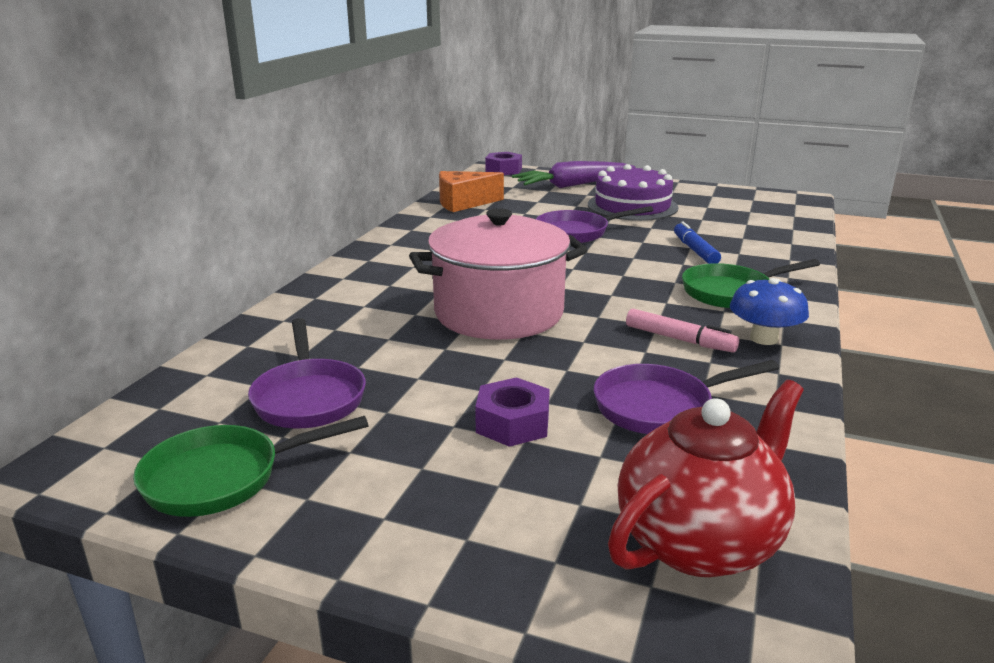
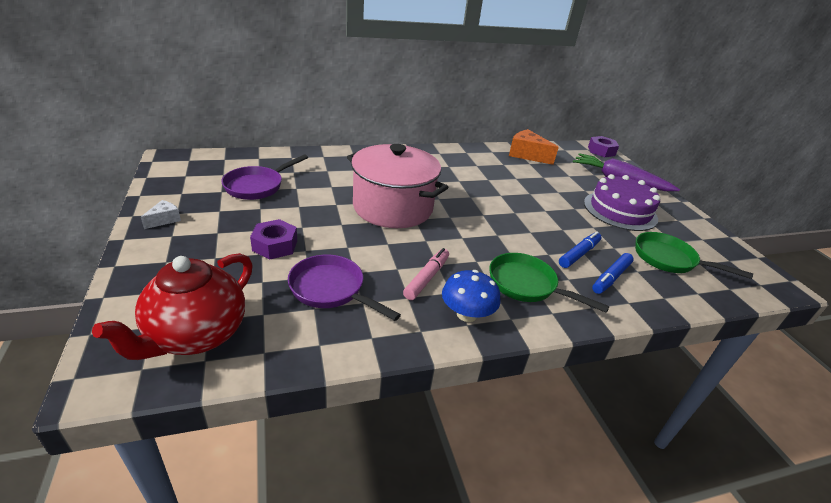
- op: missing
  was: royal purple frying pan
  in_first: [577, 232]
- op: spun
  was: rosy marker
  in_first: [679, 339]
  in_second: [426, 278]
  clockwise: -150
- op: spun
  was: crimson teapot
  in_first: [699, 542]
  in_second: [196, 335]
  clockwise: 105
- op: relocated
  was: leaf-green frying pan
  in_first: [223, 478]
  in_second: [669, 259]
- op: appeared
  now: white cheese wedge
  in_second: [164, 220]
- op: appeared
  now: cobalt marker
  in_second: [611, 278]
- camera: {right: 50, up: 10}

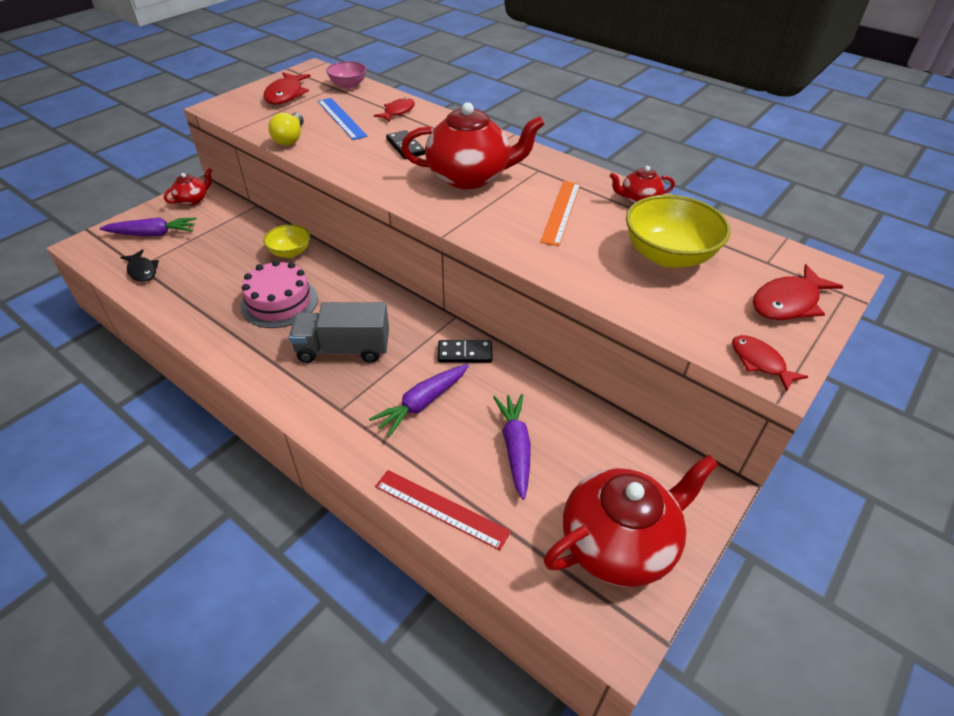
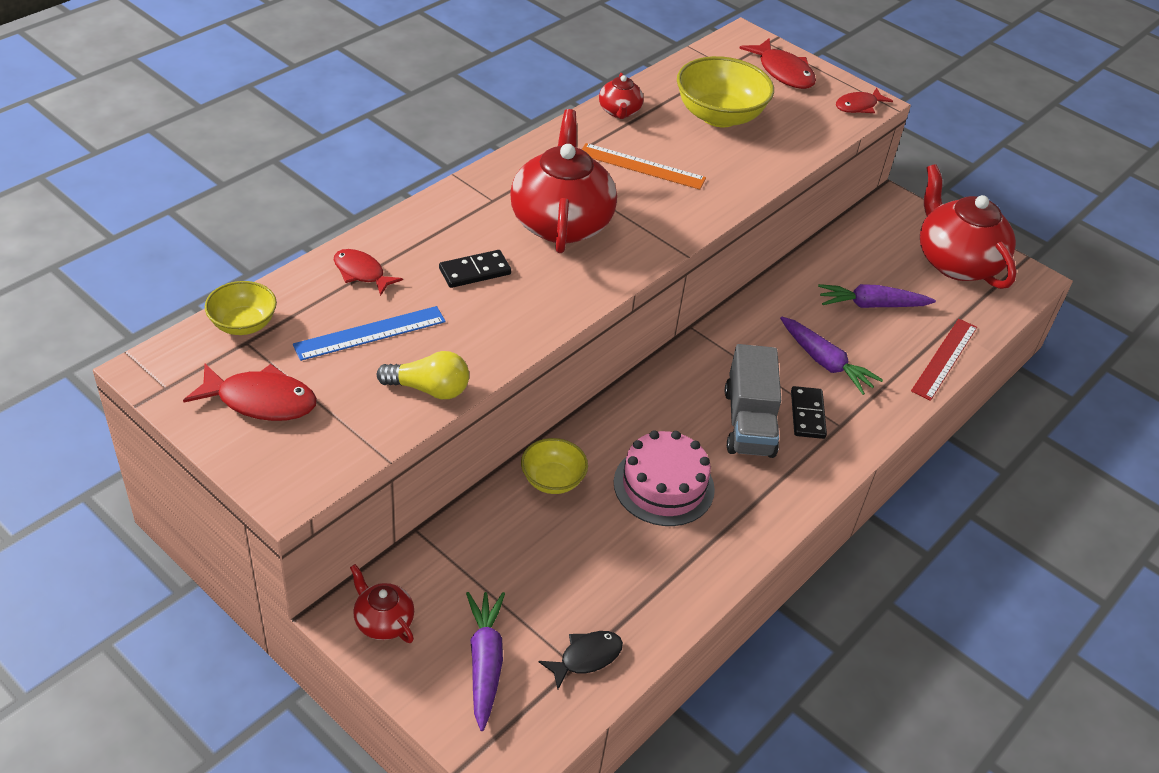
- op: colour
  was: rosy serving bowl
  now: golden serving bowl
  in_first: [348, 85]
  in_second: [243, 324]
- op: relocated
  was: ebony domino
  in_first: [465, 353]
  in_second: [807, 414]
- camera: {right: -90, up: 0}

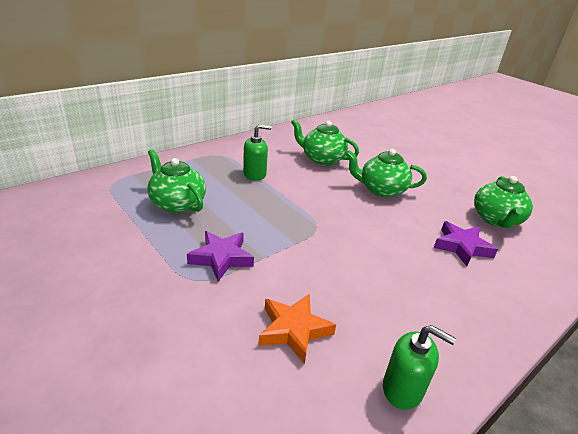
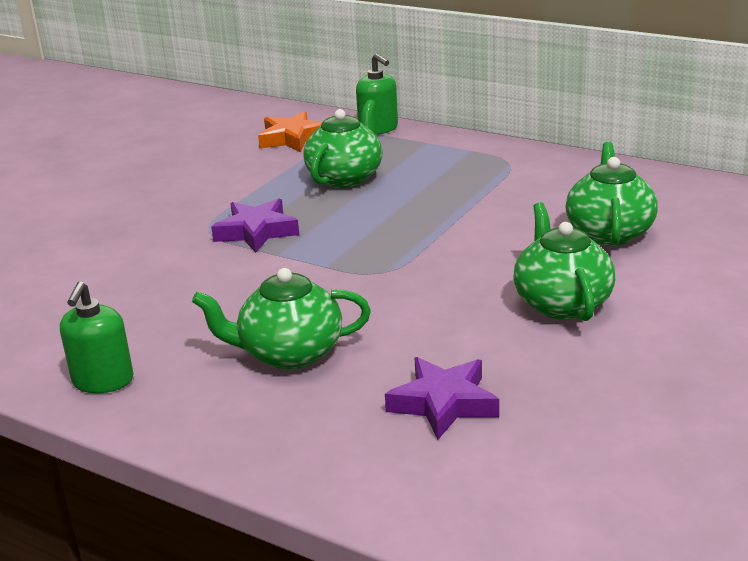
- op: relocated
  was: leaf-green pump bottle
  in_first: [255, 174]
  in_second: [378, 129]
- op: relocated
  was: leaf-green teapot
  in_first: [496, 220]
  in_second: [289, 353]
- op: relocated
  was: bright orange five-pointed star
  in_first: [293, 330]
  in_second: [292, 138]
- camera: {right: 75, up: -5}

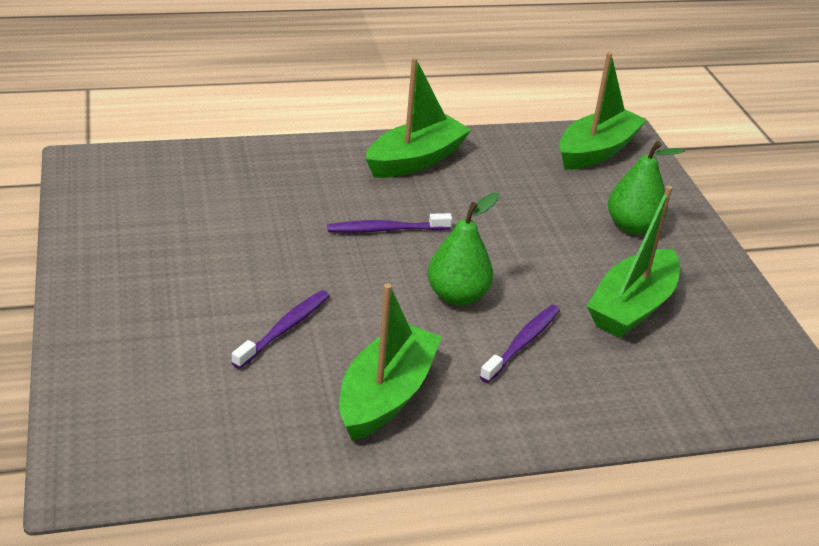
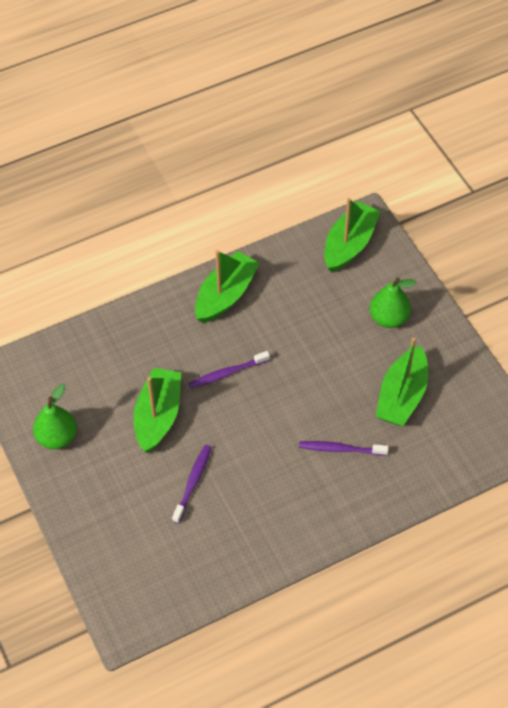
- op: relocated
  was: leaf-green pear
  in_first: [457, 296]
  in_second: [57, 437]
- op: relocated
  was: leaf-green sailboat
  in_first: [386, 395]
  in_second: [158, 416]
- op: spun
  was: royal purple tooth brush
  in_first: [522, 343]
  in_second: [340, 449]
  clockwise: -105
- camera: {right: -10, up: 20}

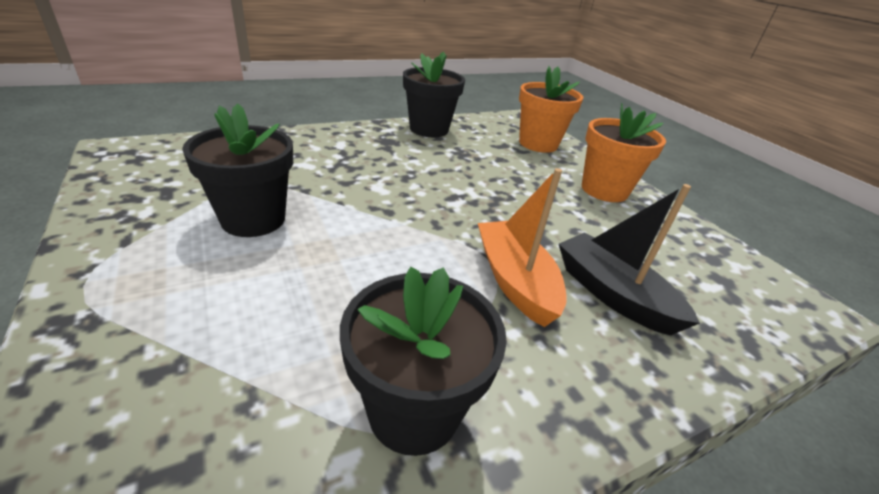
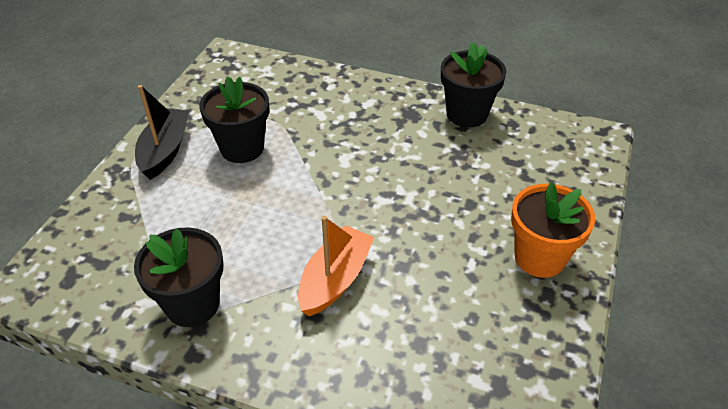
- op: missing
  was: bright orange potted plant
  in_first: [538, 144]
- op: relocated
  was: ebony sailboat
  in_first: [613, 294]
  in_second: [165, 151]
- camera: {right: 50, up: 10}

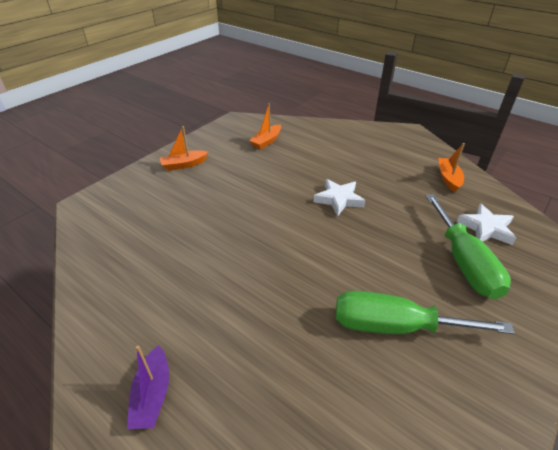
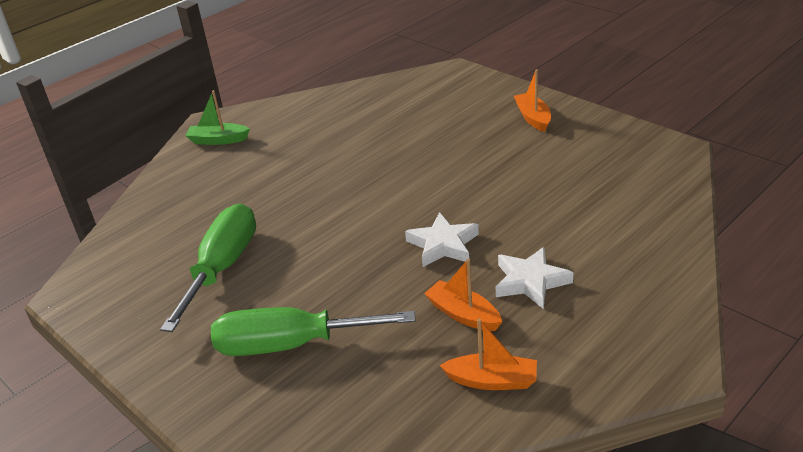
- op: relocated
  was: bright orange sailboat
  in_first: [266, 141]
  in_second: [463, 314]
- op: relocated
  was: white five-pointed star
  in_first: [486, 228]
  in_second: [530, 281]
- op: colour
  was: royal purple sailboat
  now: leaf-green sailboat
  in_first: [152, 395]
  in_second: [218, 140]
- camera: {right: 100, up: -5}

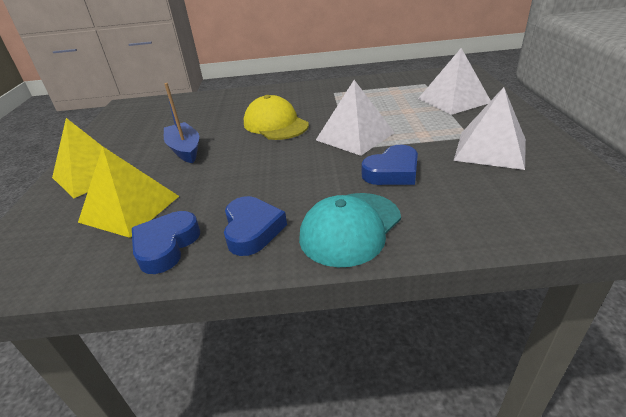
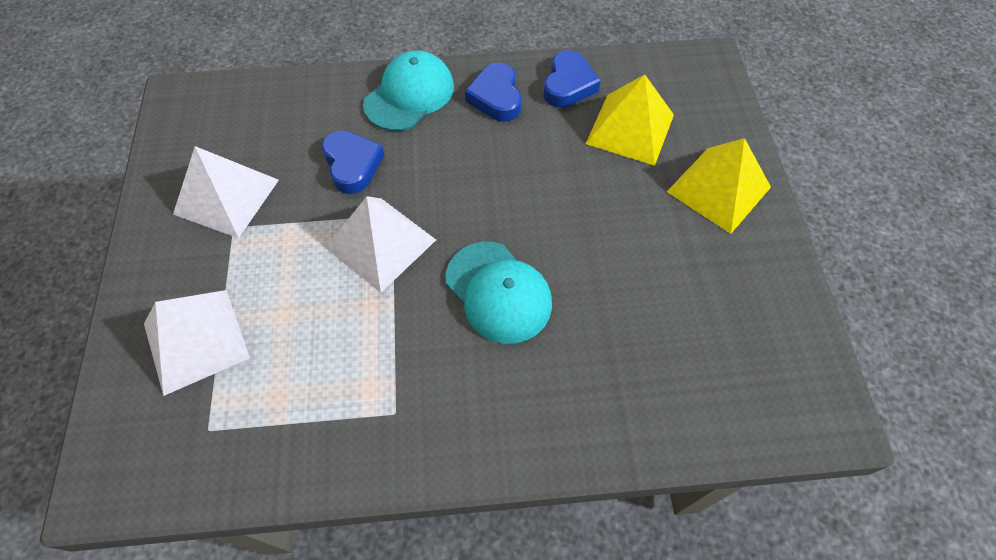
- op: missing
  was: cobalt sailboat
  in_first: [185, 149]
- op: colour
  was: golden peaked cap
  now: aqua peaked cap
  in_first: [275, 124]
  in_second: [498, 292]
- op: spun
  was: cobalt heart
  in_first: [392, 172]
  in_second: [352, 165]
  clockwise: 105
- camera: {right: 175, up: 25}

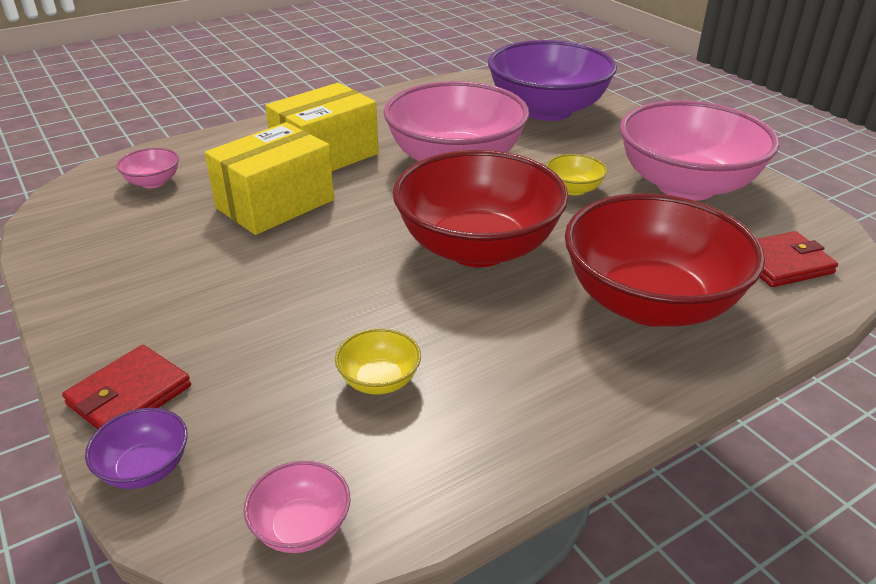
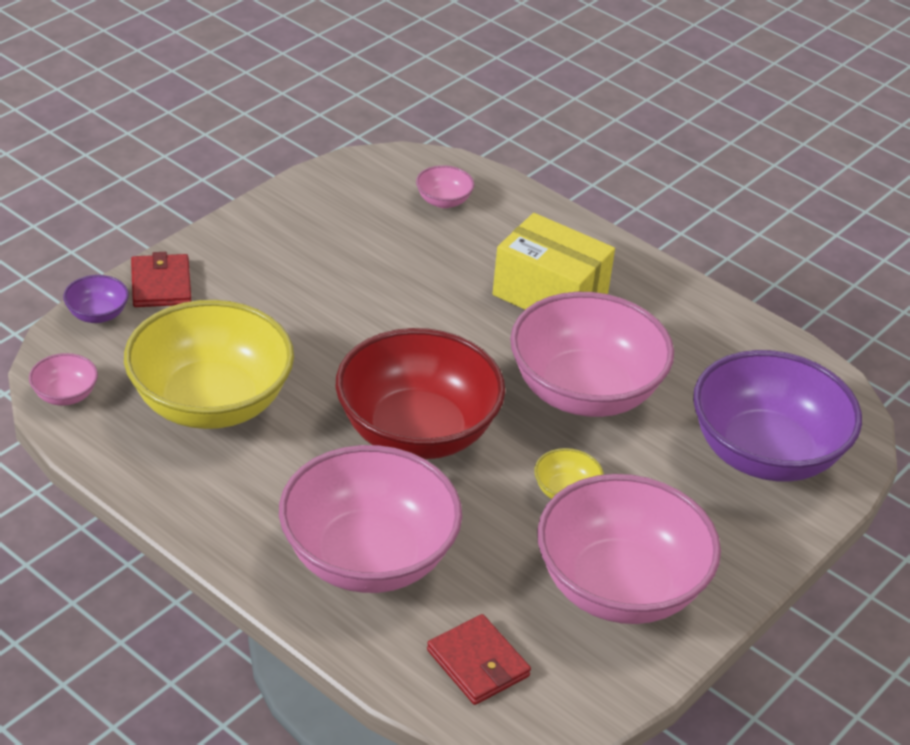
- op: missing
  was: golden parcel
  in_first: [275, 204]
- op: colour
  was: crimson serving bowl
  now: rosy serving bowl
  in_first: [650, 303]
  in_second: [368, 558]
- op: size
  was: golden serving bowl
  in_first: [379, 380]
  in_second: [210, 403]
  ratio: 2.47
- op: spun
  was: crimson wallet
  in_first: [129, 395]
  in_second: [161, 284]
  clockwise: 60
- camera: {right: 70, up: 5}

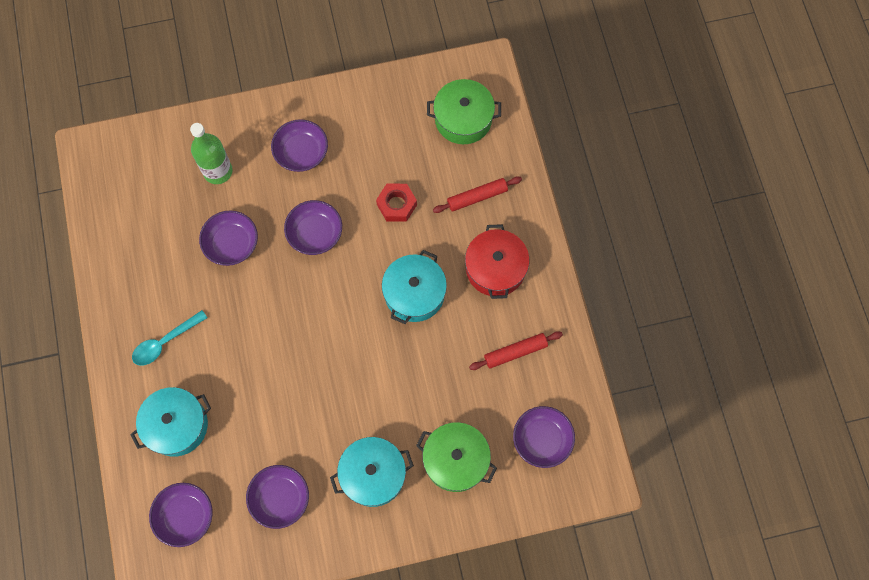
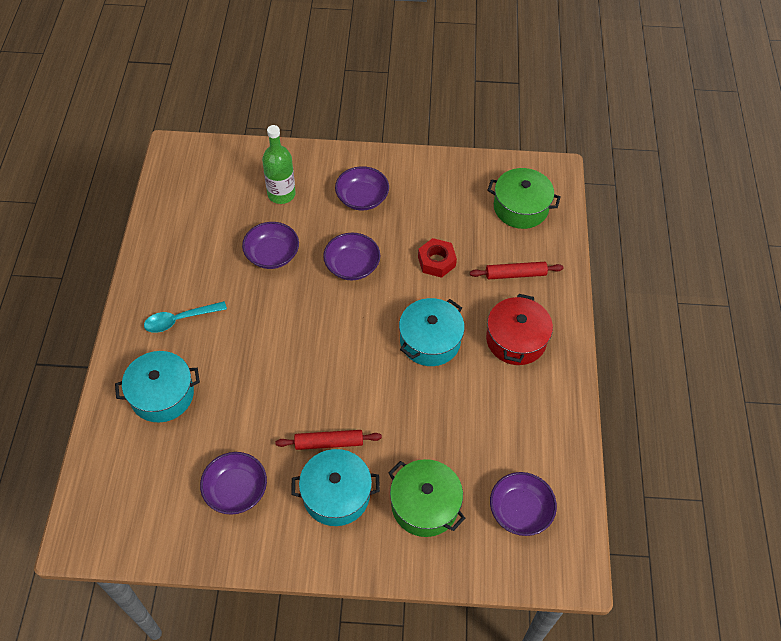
- op: relocated
  was: crimson rolling pin
  in_first: [515, 352]
  in_second: [329, 443]
- op: missing
  was: royal purple serving bowl
  in_first: [185, 516]
- camera: {right: 15, up: -15}

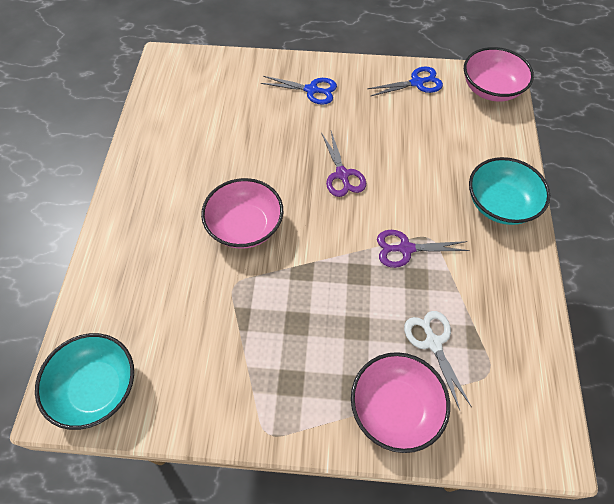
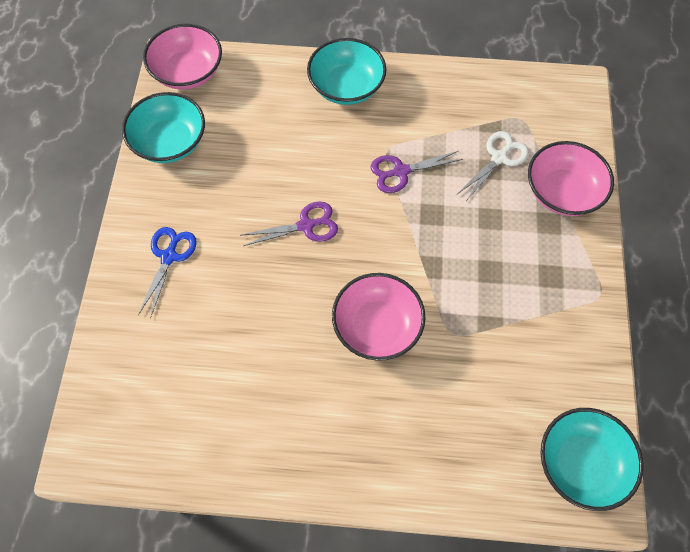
- op: exchanged
  was: cobalt pair of scissors
  now: aqua serving bowl
  in_first: [417, 83]
  in_second: [170, 142]
- op: spun
  was: royal purple pair of scissors
  in_first: [405, 249]
  in_second: [401, 171]
  clockwise: 75
- op: spun
  was: white pair of scissors
  in_first: [433, 343]
  in_second: [499, 158]
  clockwise: 150
- camera: {right: -90, up: 5}

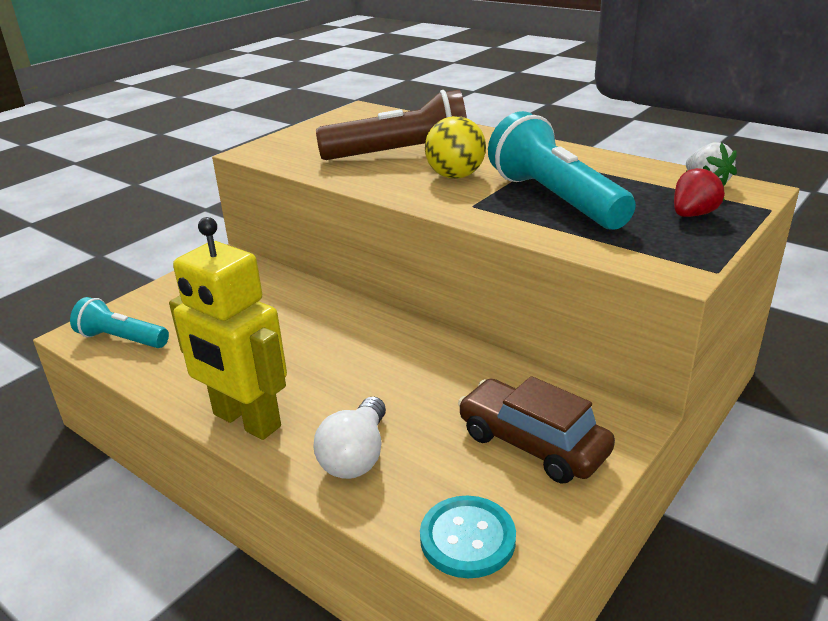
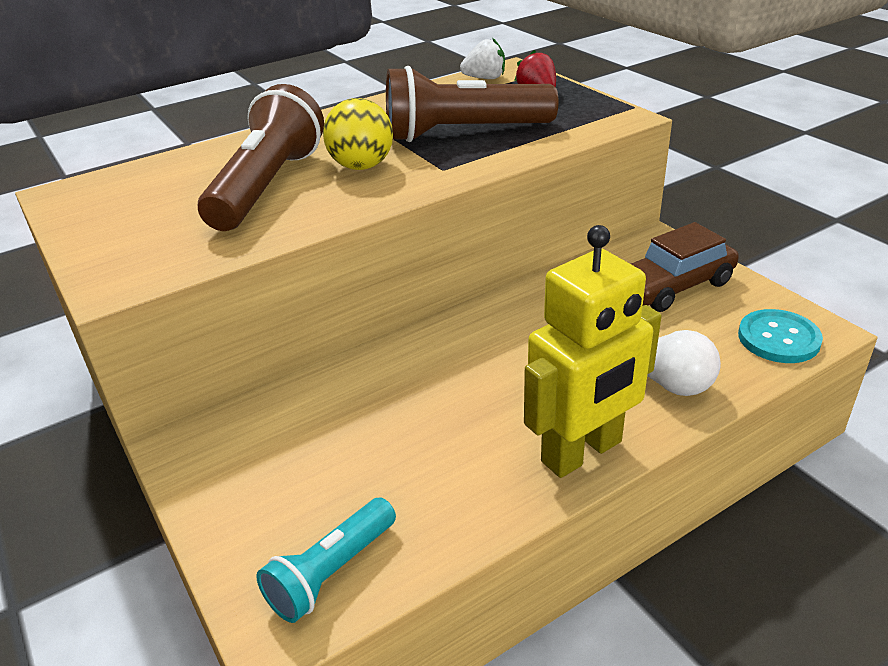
- op: colour
  was: aqua torch
  now: brown torch
  in_first: [554, 199]
  in_second: [463, 133]
- camera: {right: -70, up: 5}

